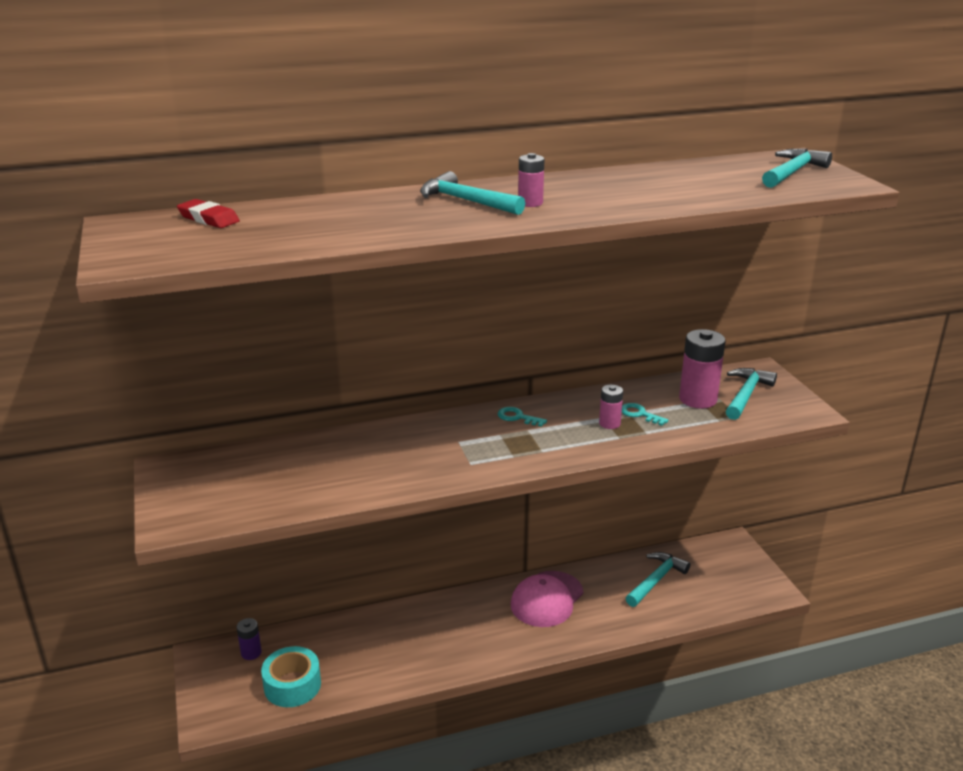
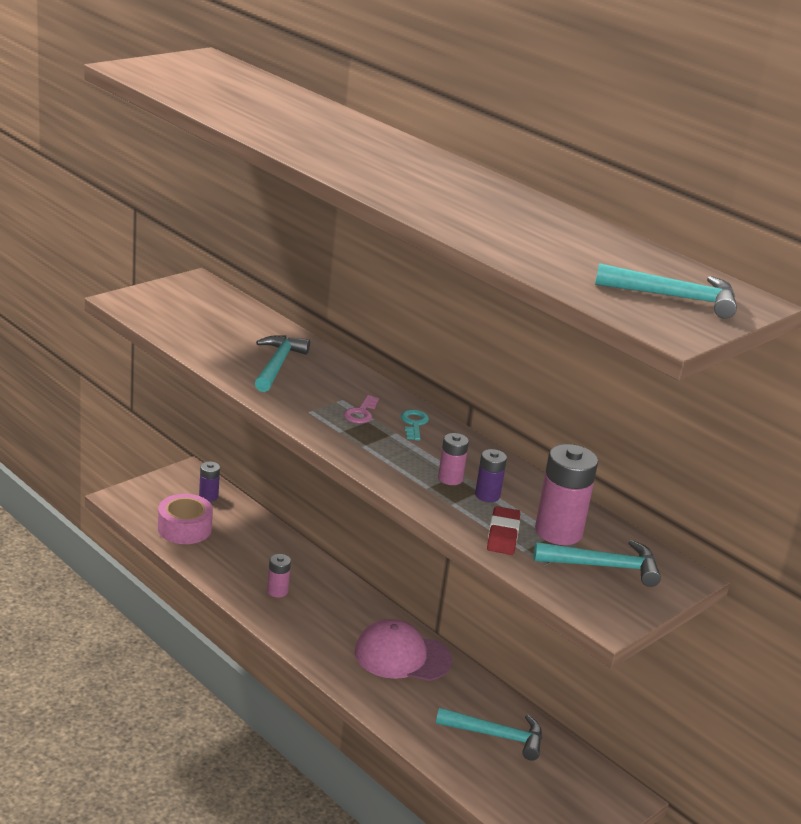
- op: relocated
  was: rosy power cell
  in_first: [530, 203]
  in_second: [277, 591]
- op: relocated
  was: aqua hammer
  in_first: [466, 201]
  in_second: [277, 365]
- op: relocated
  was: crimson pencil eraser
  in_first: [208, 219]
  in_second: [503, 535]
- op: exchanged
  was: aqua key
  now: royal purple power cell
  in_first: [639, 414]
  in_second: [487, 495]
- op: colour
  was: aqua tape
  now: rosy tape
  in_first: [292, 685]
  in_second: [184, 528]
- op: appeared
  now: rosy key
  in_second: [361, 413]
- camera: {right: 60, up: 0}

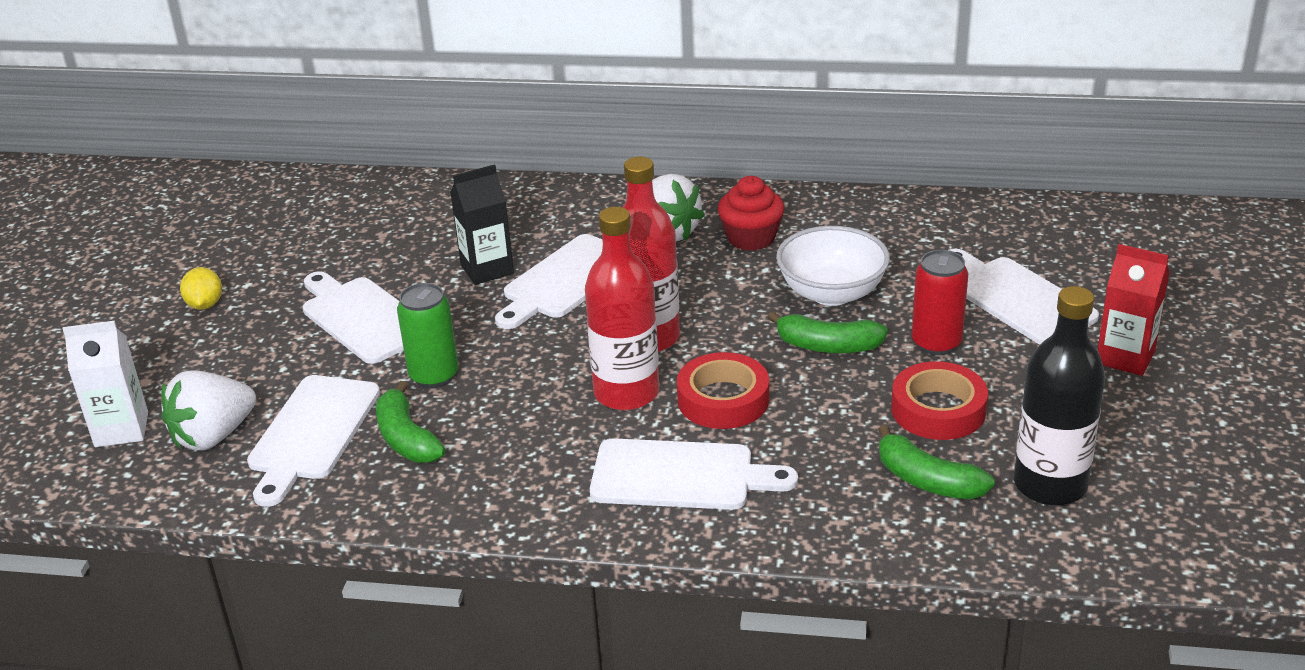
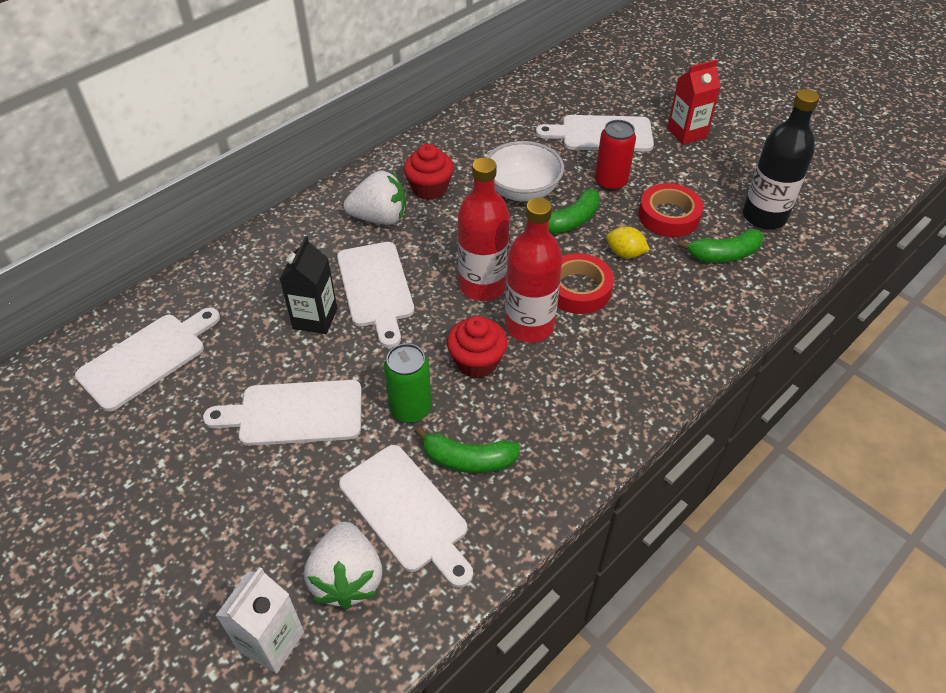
- op: relocated
  was: golden toy lemon
  in_first: [205, 305]
  in_second: [625, 253]
- op: relocated
  was: white bread board
  in_first: [680, 476]
  in_second: [147, 358]
- op: appeared
  now: crimson muffin
  in_second: [477, 361]
- camera: {right: -55, up: 15}

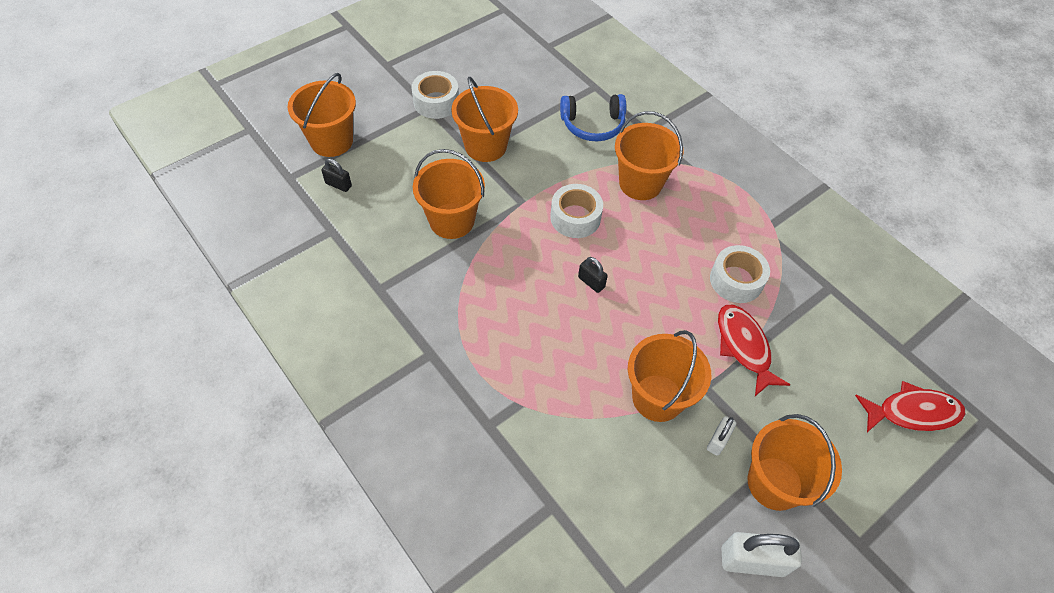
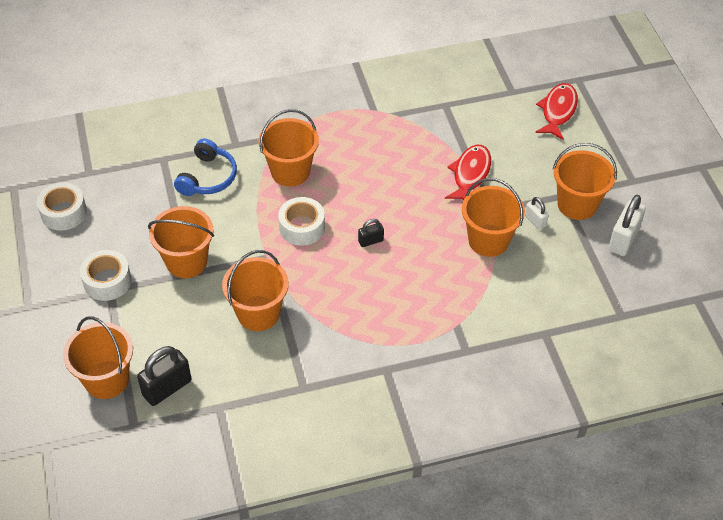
- op: size
  was: ebony small lock
  in_first: [338, 184]
  in_second: [167, 388]
  ratio: 1.83
- op: relocated
  was: white tape
  in_first: [736, 280]
  in_second: [63, 212]
- op: spun
  was: crimson toy fish
  in_first: [744, 347]
  in_second: [470, 174]
  clockwise: 105
- camera: {right: -65, up: -5}

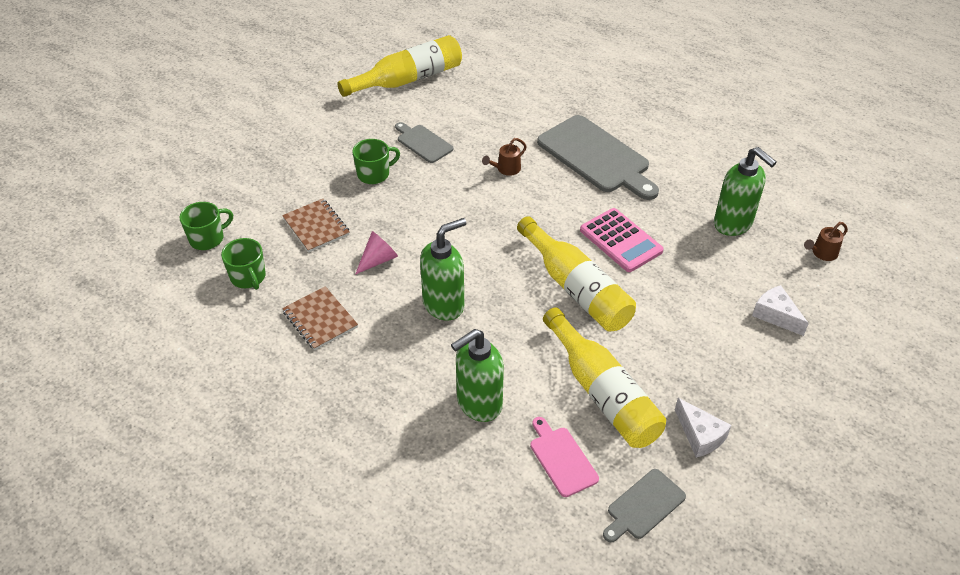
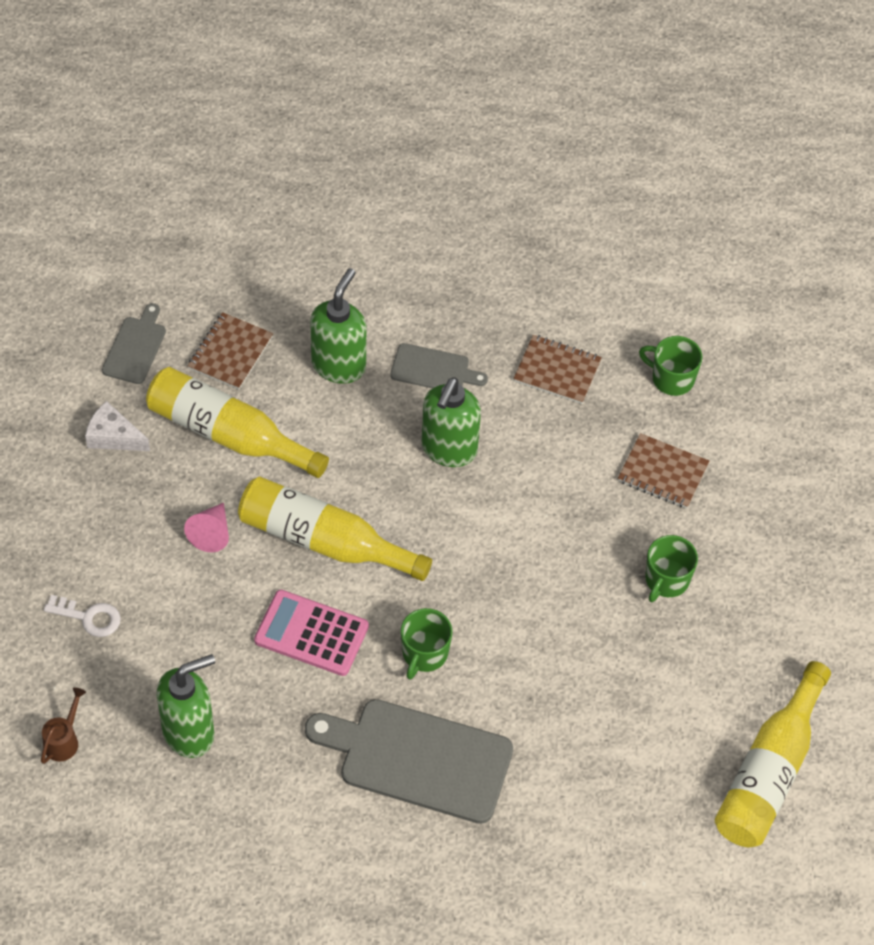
- op: relocated
  was: ash-grey bread board
  in_first: [423, 143]
  in_second: [433, 369]
- op: missing
  was: brown watering pot
  in_first: [506, 169]
- op: spun
  was: leaf-green pump bottle
  in_first: [733, 224]
  in_second: [189, 732]
  clockwise: 135
- op: relocated
  was: leaf-green mug
  in_first: [207, 238]
  in_second: [424, 653]
- op: relocated
  was: rosy cone
  in_first: [378, 260]
  in_second: [211, 533]
- op: exchanged
  was: white cheese wedge
  now: white key
  in_first: [776, 315]
  in_second: [89, 617]
- op: exchanged
  was: rosy bread board
  now: brown notebook
  in_first: [561, 459]
  in_second: [230, 353]
- camera: {right: 145, up: 10}

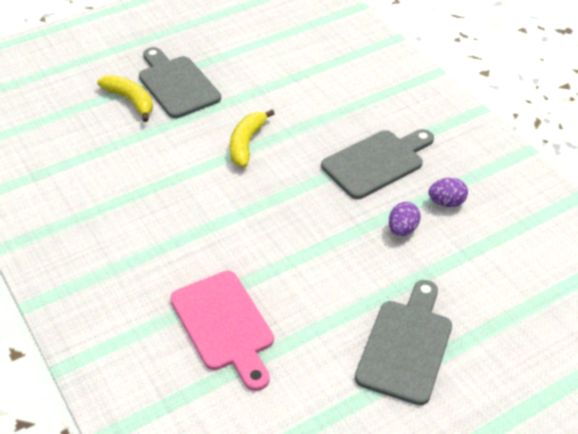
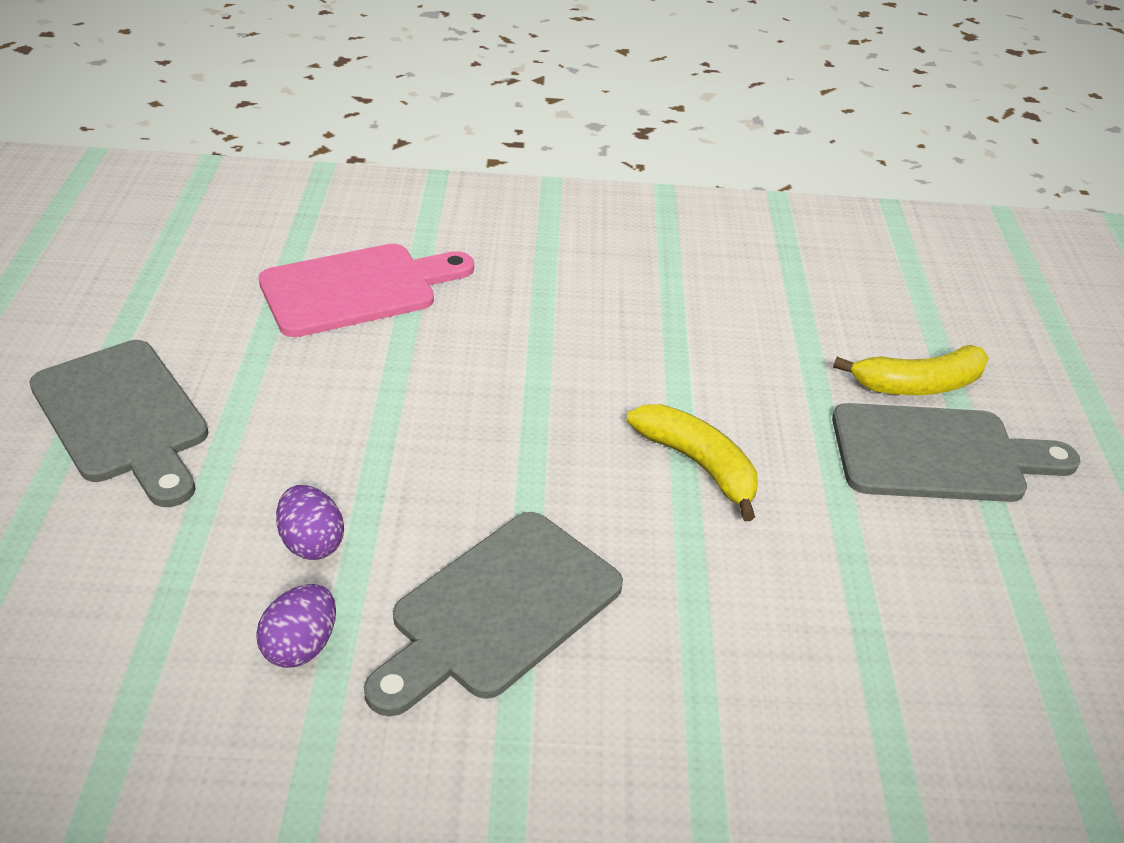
- op: spun
  was: ash-grey bread board
  in_first: [377, 162]
  in_second: [498, 610]
  clockwise: 45
- op: spun
  was: rosy bread board
  in_first: [224, 325]
  in_second: [357, 289]
  clockwise: 150
- camera: {right: 120, up: -5}

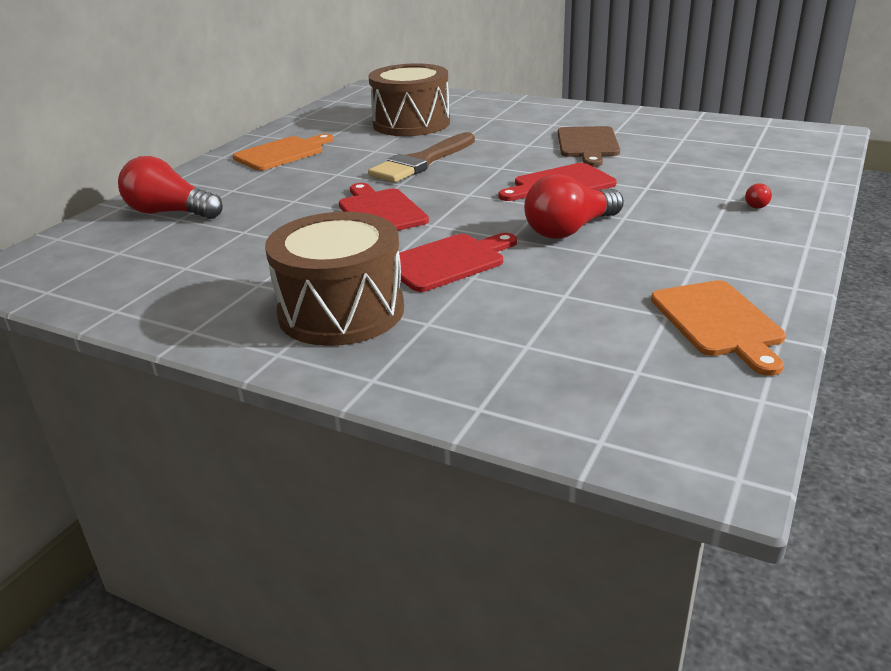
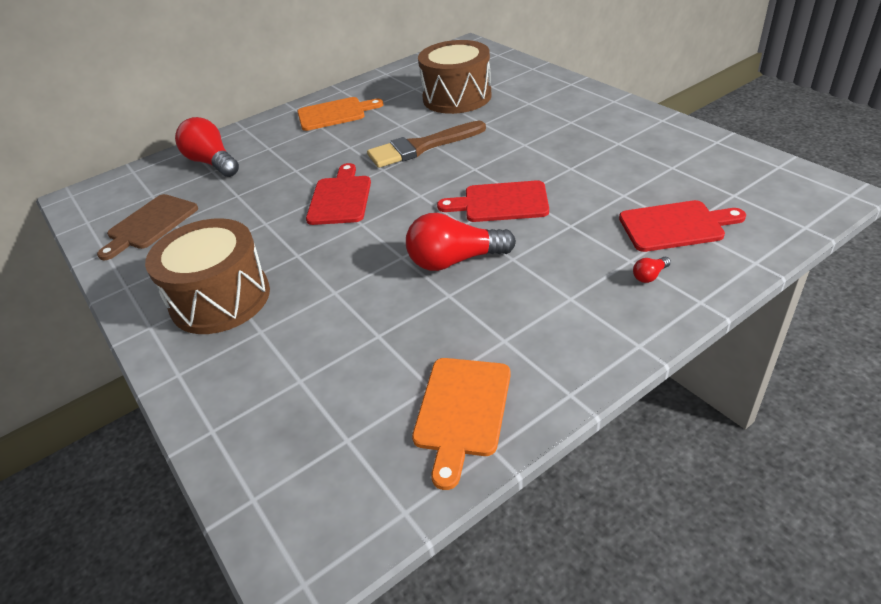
- op: relocated
  was: brown bread board
  in_first: [588, 144]
  in_second: [150, 224]
- op: relocated
  was: crimson bread board
  in_first: [448, 261]
  in_second: [675, 226]
- camera: {right: 30, up: 10}

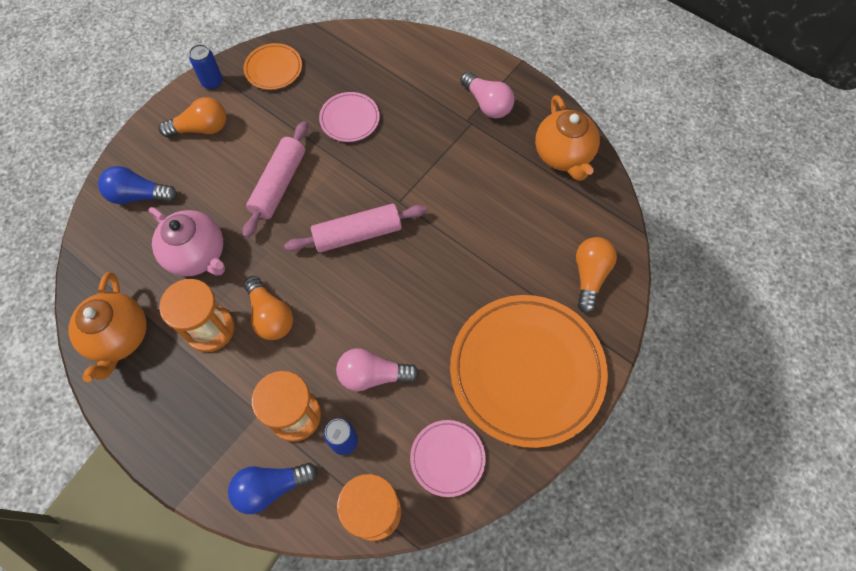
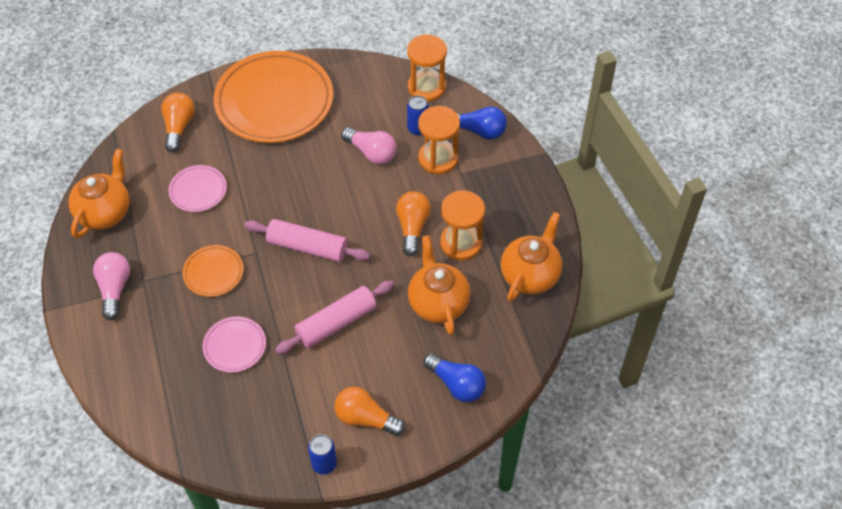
- op: relocated
  was: bright orange plate
  in_first: [273, 69]
  in_second: [213, 273]
- op: colour
  was: rosy teapot
  now: bright orange teapot
  in_first: [197, 255]
  in_second: [438, 303]
- op: spun
  was: bright orange lightbulb
  in_first: [589, 276]
  in_second: [179, 127]
  clockwise: 135
- op: relocated
  was: rosy plate
  in_first: [447, 458]
  in_second: [198, 190]
- camera: {right: -145, up: -10}

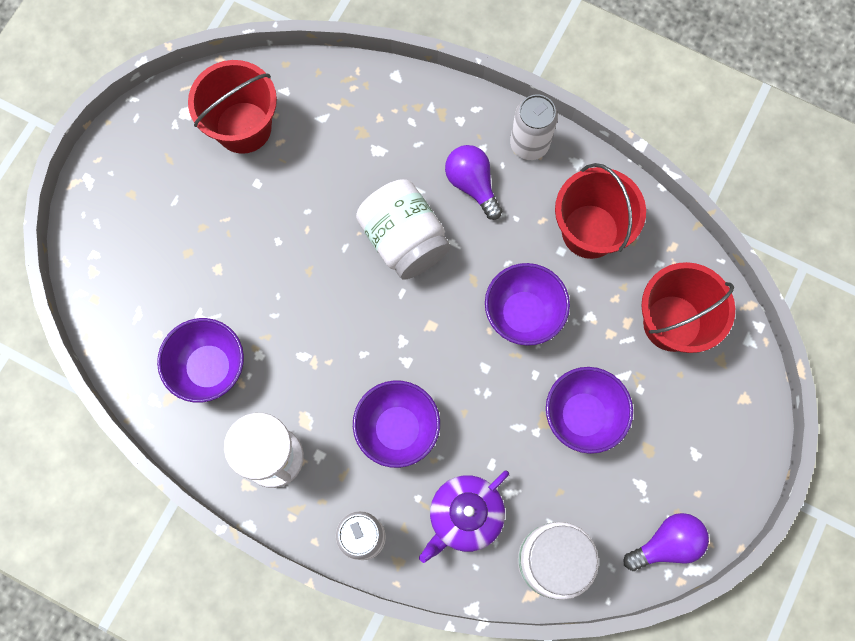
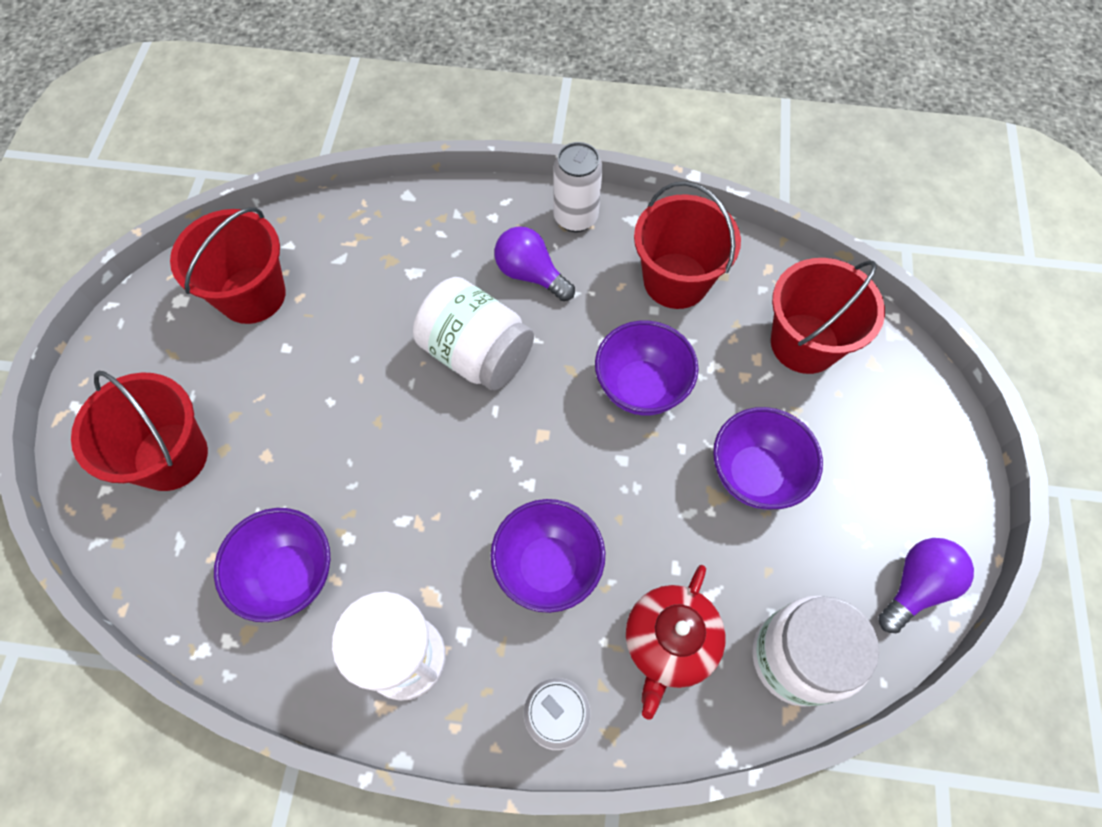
- op: colour
  was: royal purple teapot
  now: crimson teapot
  in_first: [465, 516]
  in_second: [669, 642]
- op: appeared
  now: crimson sand bucket
  in_second: [171, 456]
- camera: {right: -20, up: -10}

